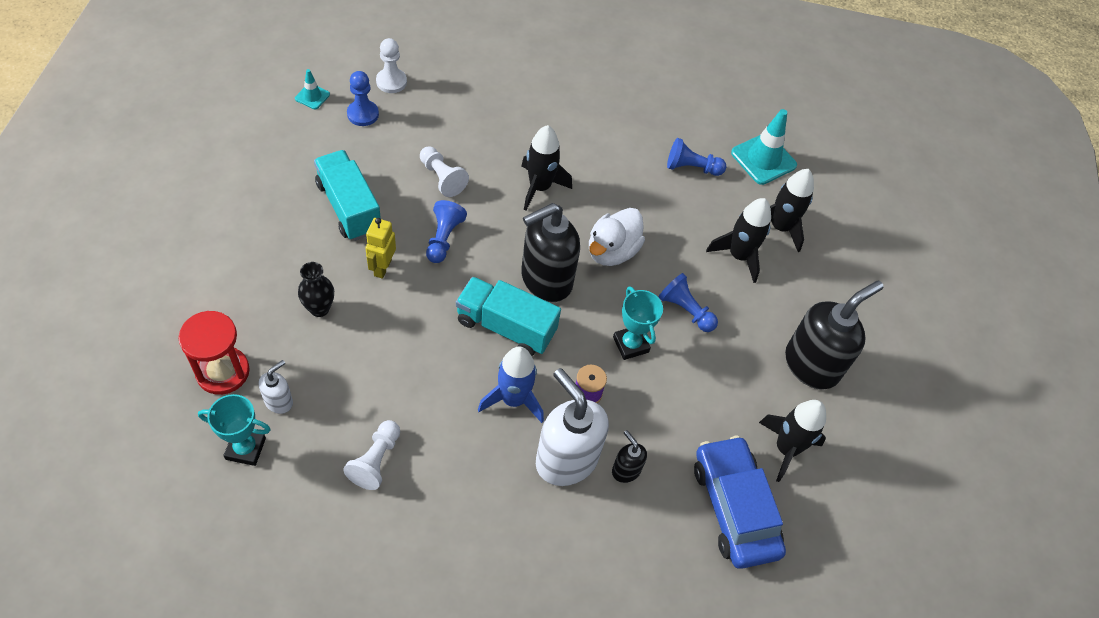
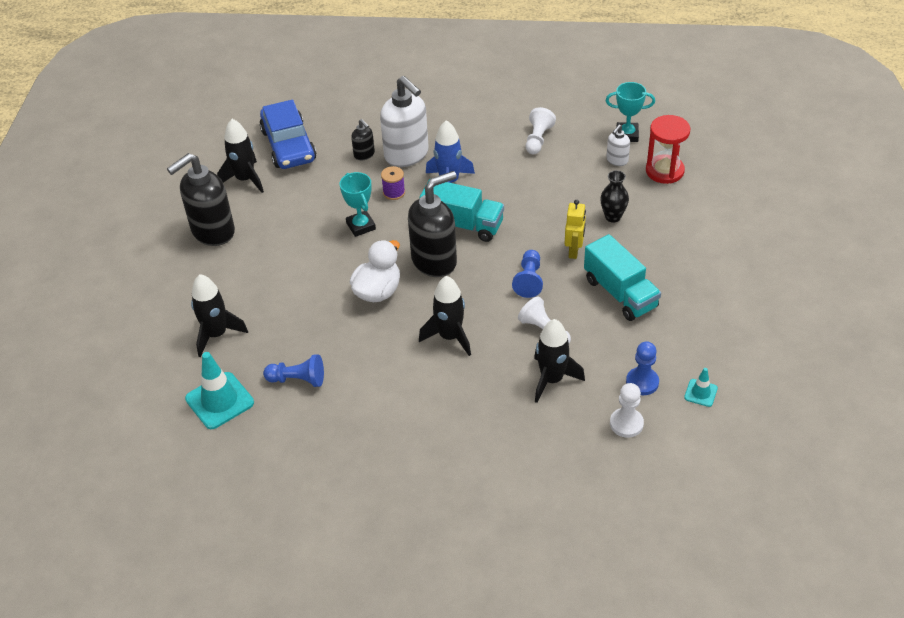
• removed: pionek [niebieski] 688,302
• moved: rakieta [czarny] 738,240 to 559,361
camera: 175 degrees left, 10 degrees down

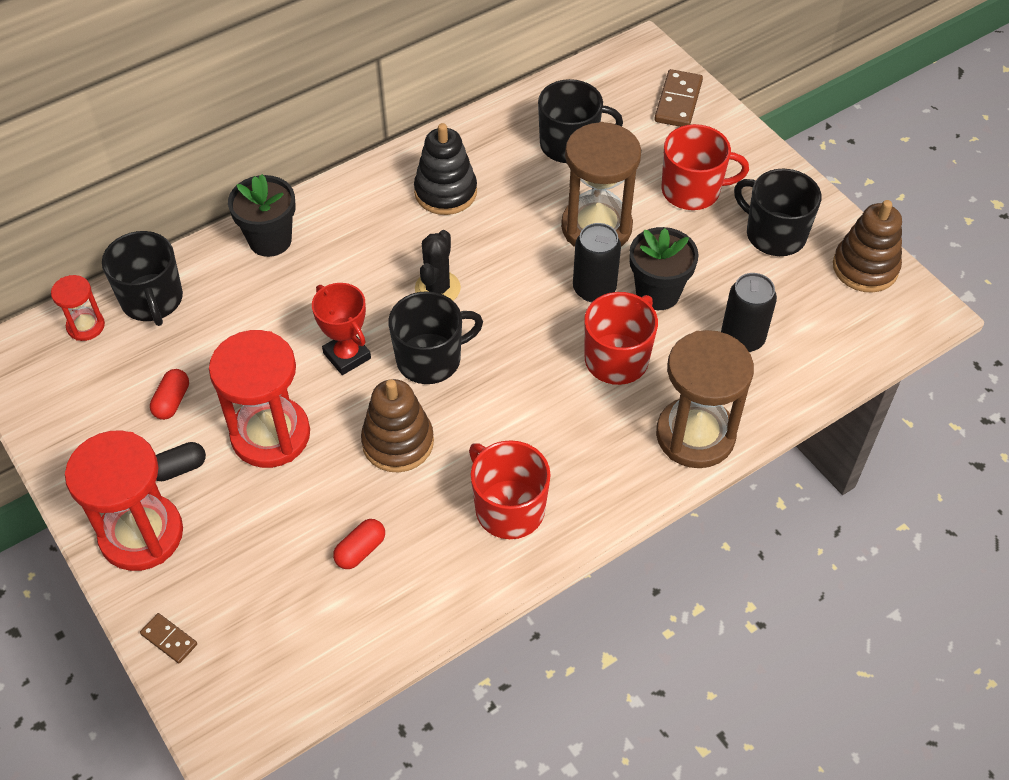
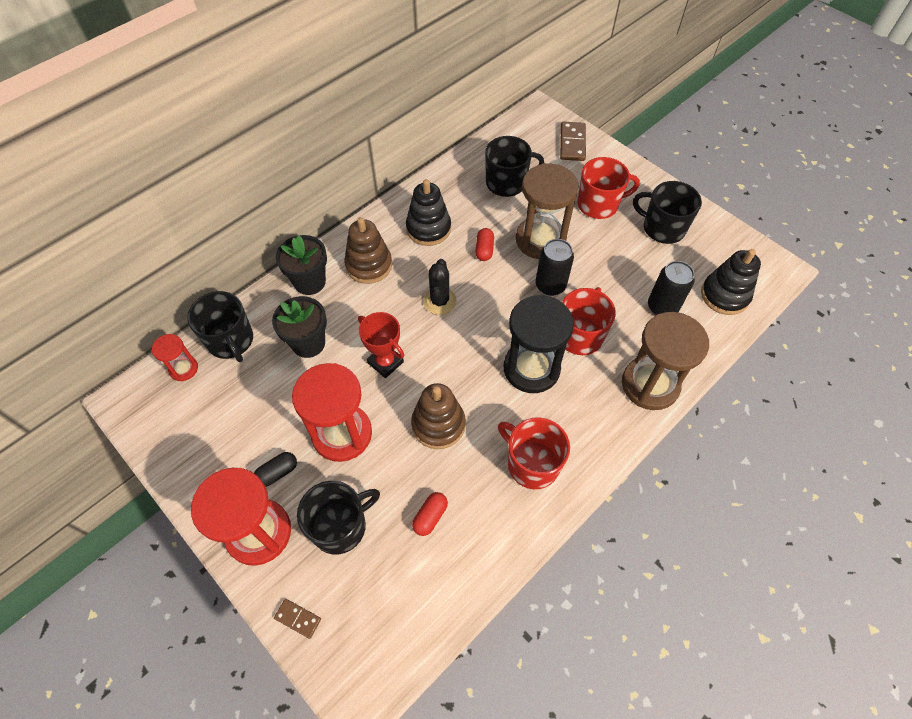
• moved: kapsułka [czerwony] 169,394 to 484,244
• moved: kubek [czarny] 435,337 to 338,518
• moved: doniczka [czarny] 664,268 to 299,327
• moved: zabawka nakładanka [brązowy] 867,246 to 368,250
• added: klepsydra [czarny] 539,344
• added: zabawka nakładanka [czarny] 731,282
camera: 10 degrees left, 5 degrees up

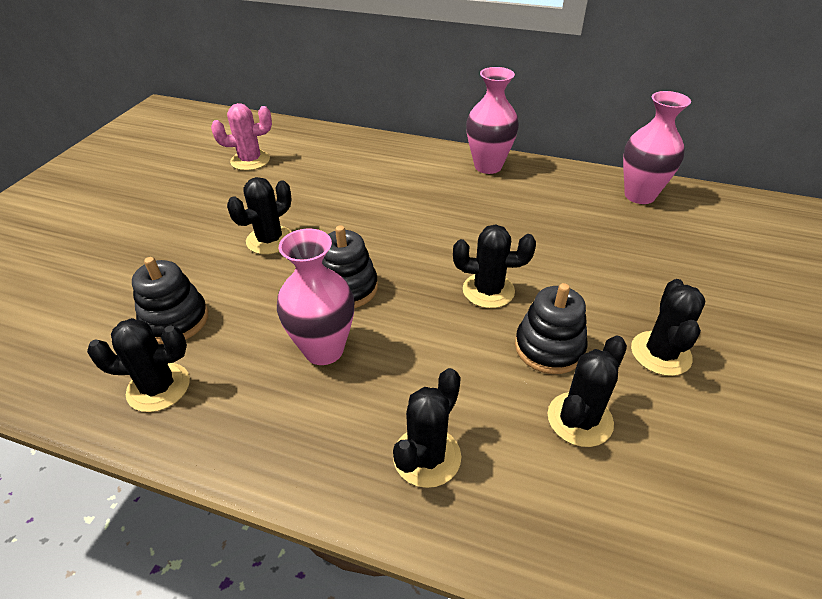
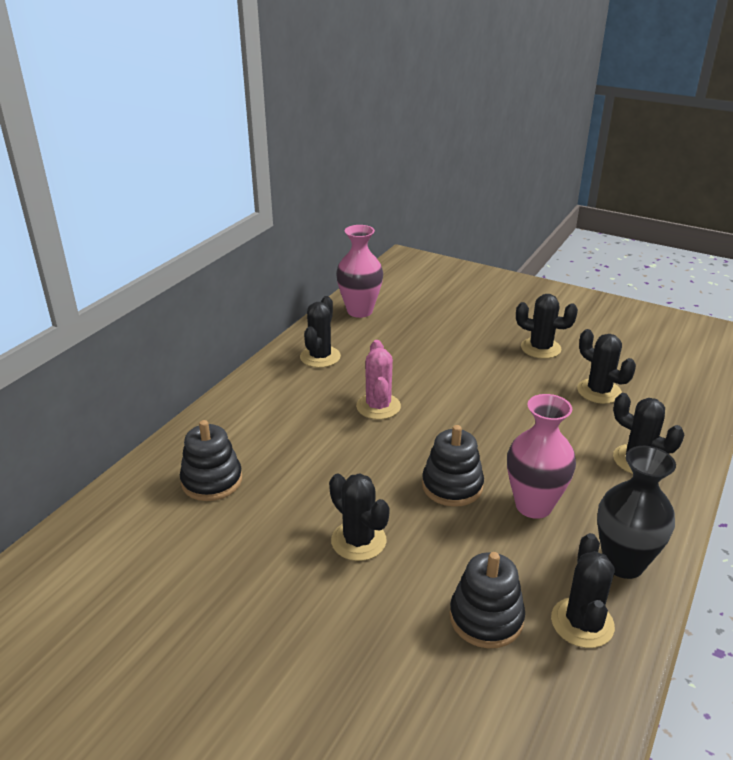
• moved: kaktus [różowy] 241,137 to 378,380
• moved: kaktus [czarny] 494,266 to 320,332
• removed: wazon [różowy] 492,120
• moved: zabawka nakładanka [czarny] 551,328 to 211,460
• added: wazon [czarny] 636,512
camera: 80 degrees left, 10 degrees down

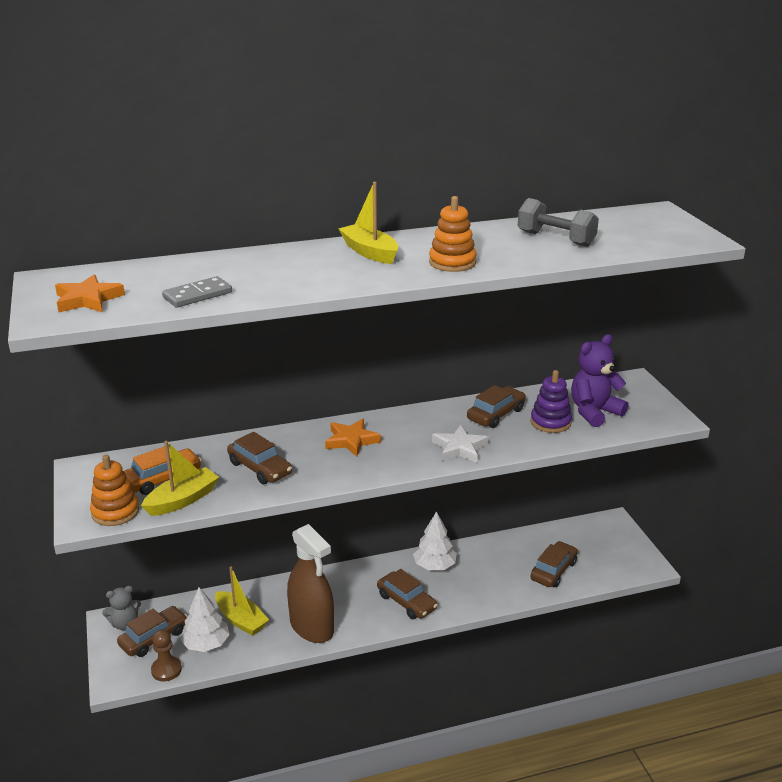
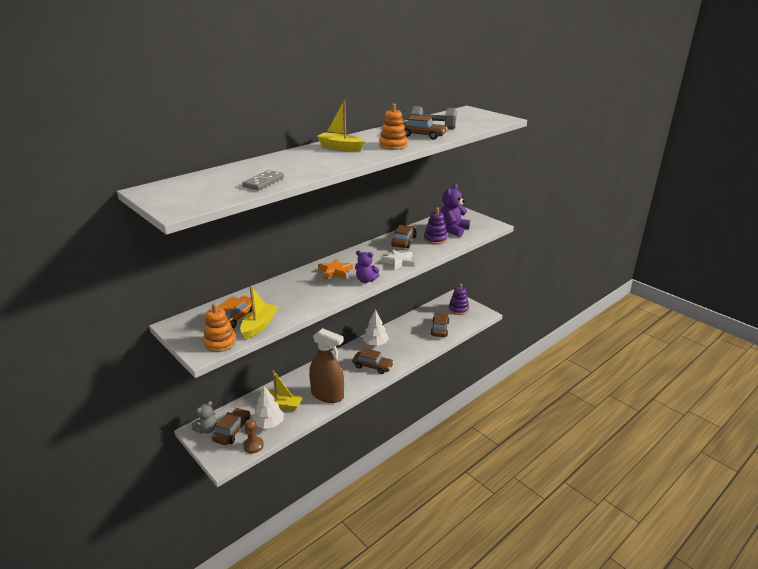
• removed: gwiazda [pomarańczowy] 90,293
• moved: samochód [brązowy] 259,458 to 425,127
• added: miś [fioletowy] 367,266
• added: zabawka nakładanka [fioletowy] 459,299
camera: 25 degrees left, 0 degrees up

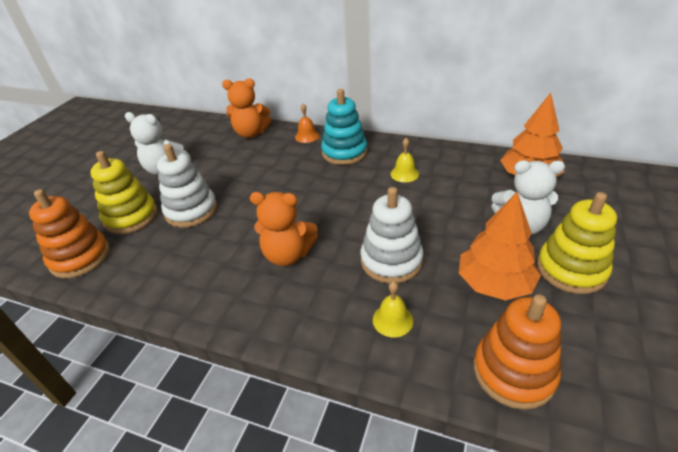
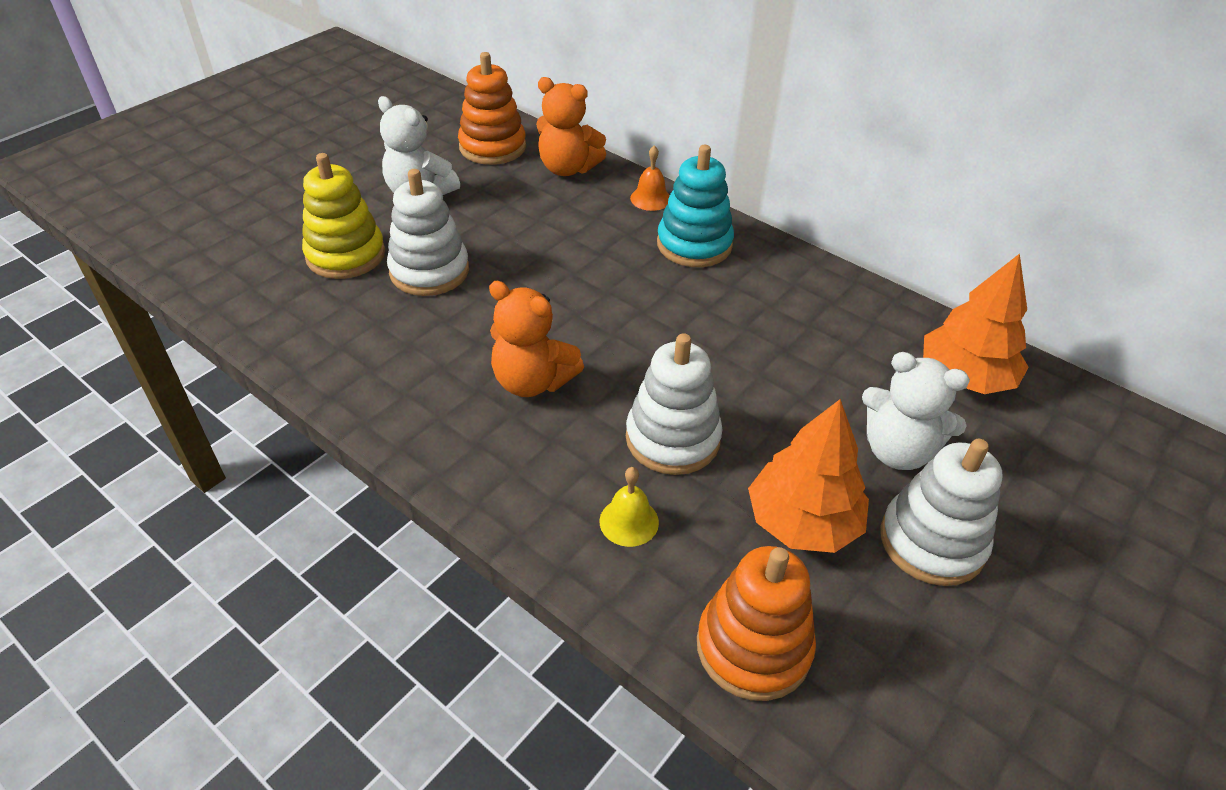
• moved: zabawka nakładanka [pomarańczowy] 69,233 to 492,108
• removed: dzwonek [żółty] 404,160
• recoloured: zabawka nakładanka [żółty] 577,243 to zabawka nakładanka [biały] 941,512
camera: 15 degrees right, 5 degrees up

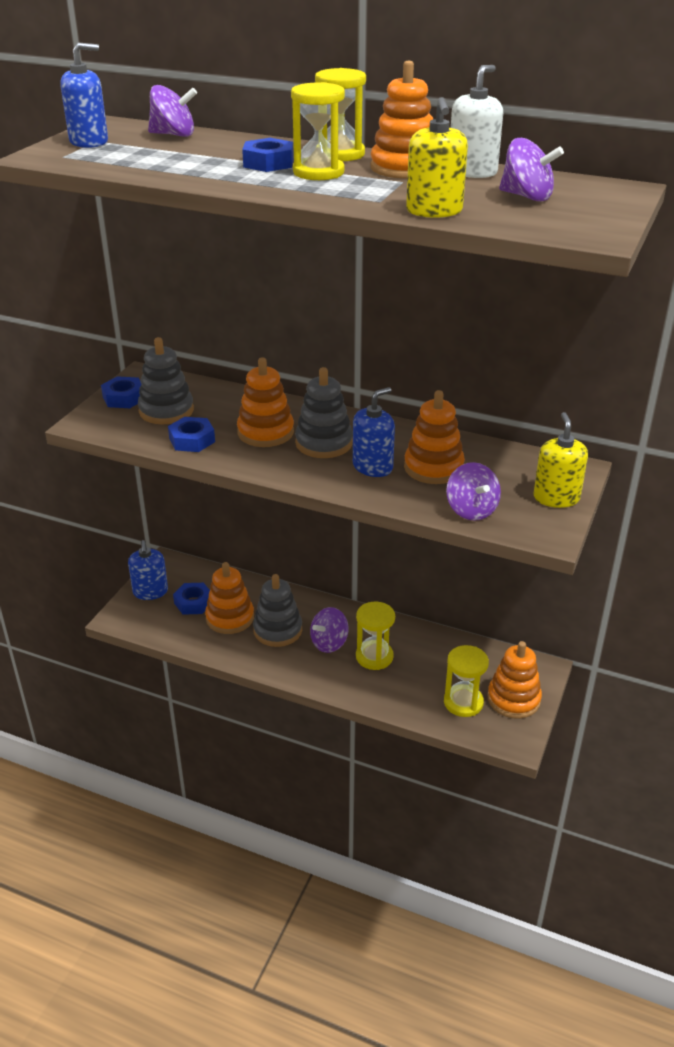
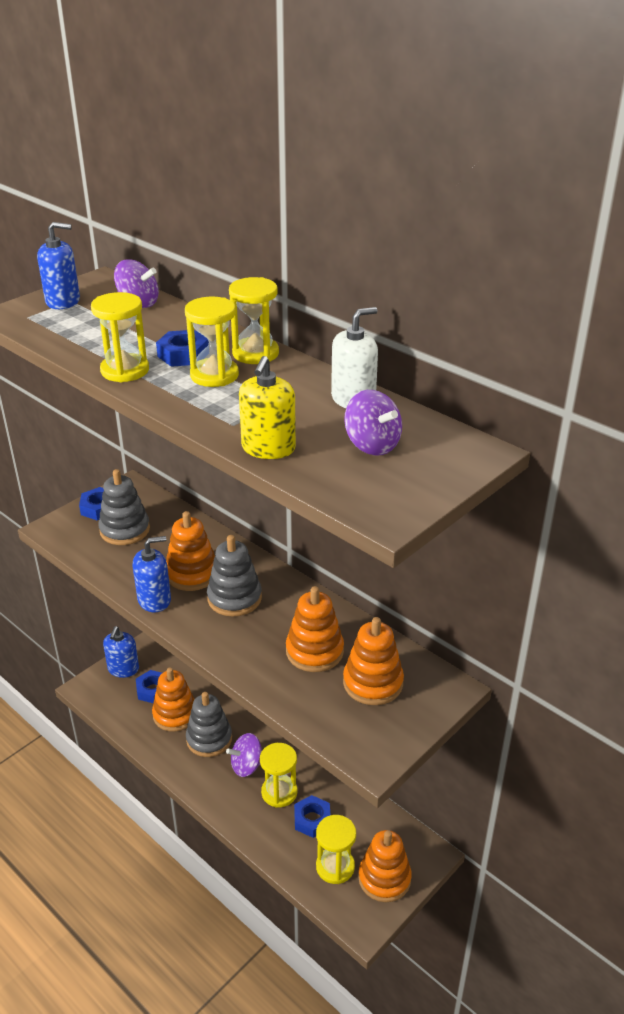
• moved: nakrętka [niebieski] 191,434 to 312,816
• moved: dozownik mydła [niebieski] 374,432 to 152,574
• moved: zabawka nakładanka [pomarańczowy] 402,120 to 373,661
• removed: bączek [fioletowy] 473,491
• removed: dozownik mydła [żółty] 561,460
• added: klepsydra [żółty] 120,337
camera: 20 degrees right, 0 degrees up

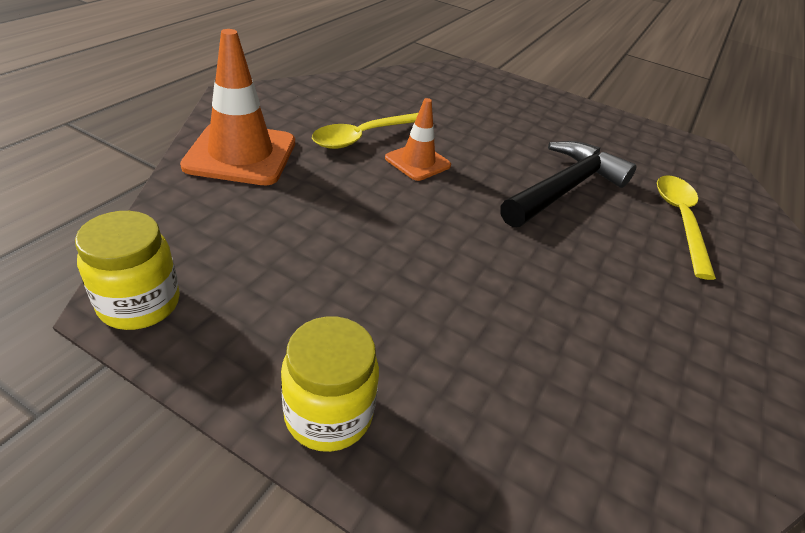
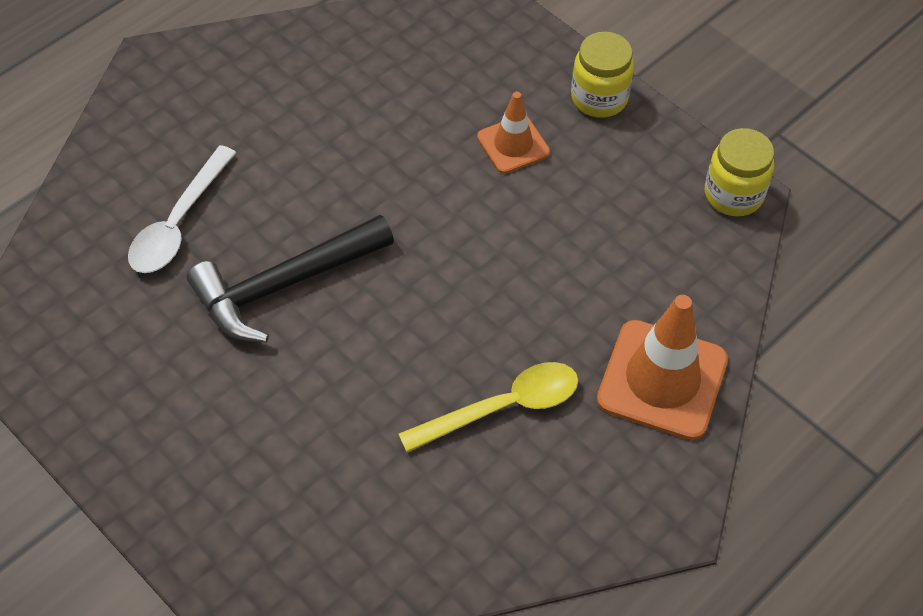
• moved: pachołek [pomarańczowy] 418,139 to 513,133
• recoloured: łyżka [żółty] 686,227 to łyżka [biały] 182,209
camera: 160 degrees left, 15 degrees up

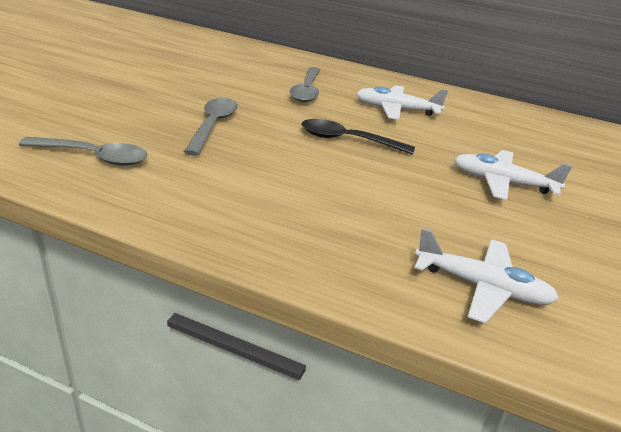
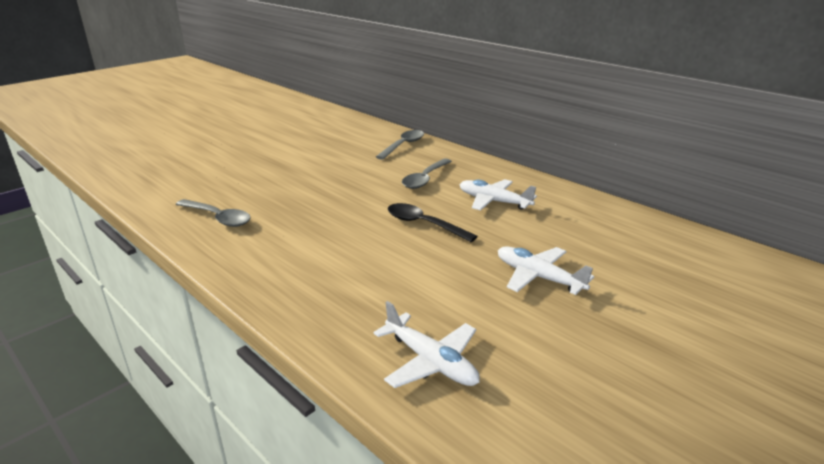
• moved: łyżka [szary] 211,127 to 400,145
camera: 25 degrees right, 5 degrees down

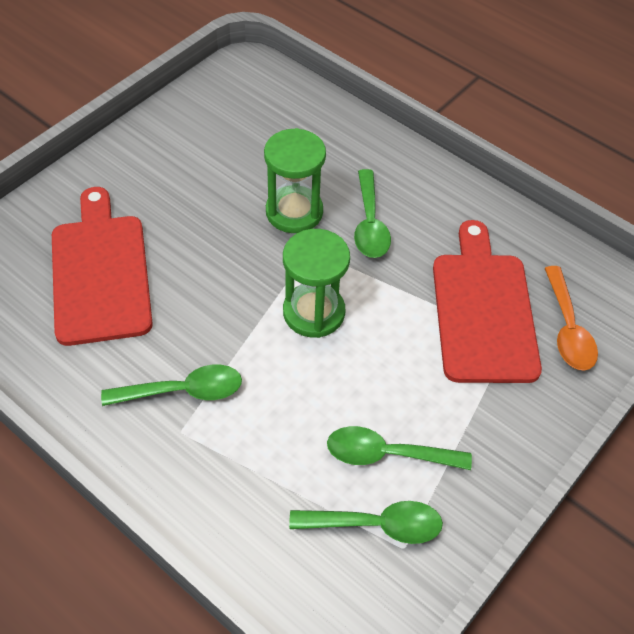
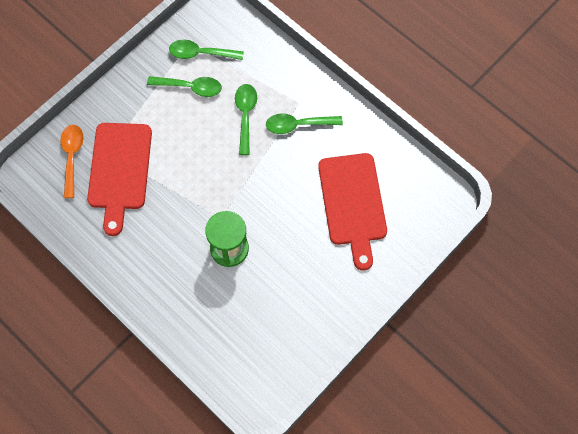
• removed: klepsydra [zielony] 316,283
• moved: łyżka [zielony] 372,213 to 246,119
camera: 175 degrees left, 15 degrees up

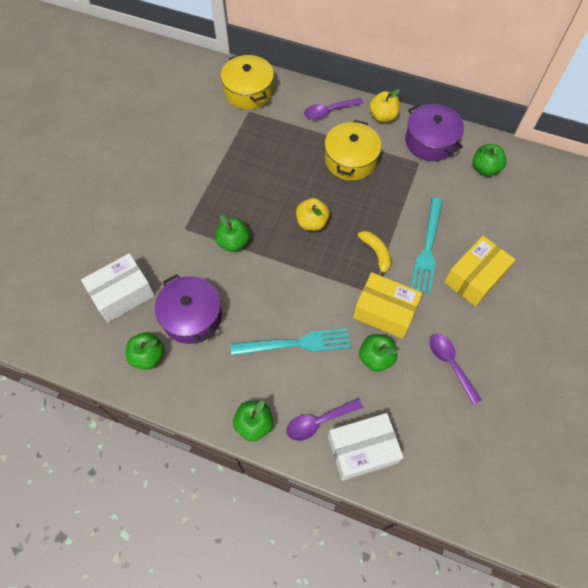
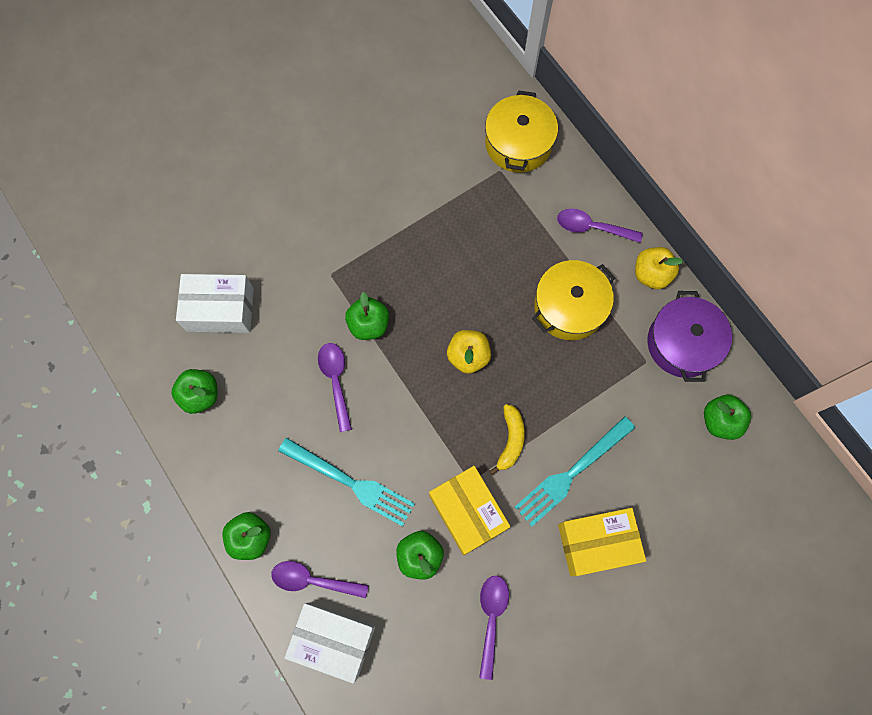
• removed: garnek [fioletowy] 188,309
• added: łyżka [fioletowy] 335,387
camera: 35 degrees right, 10 degrees up

